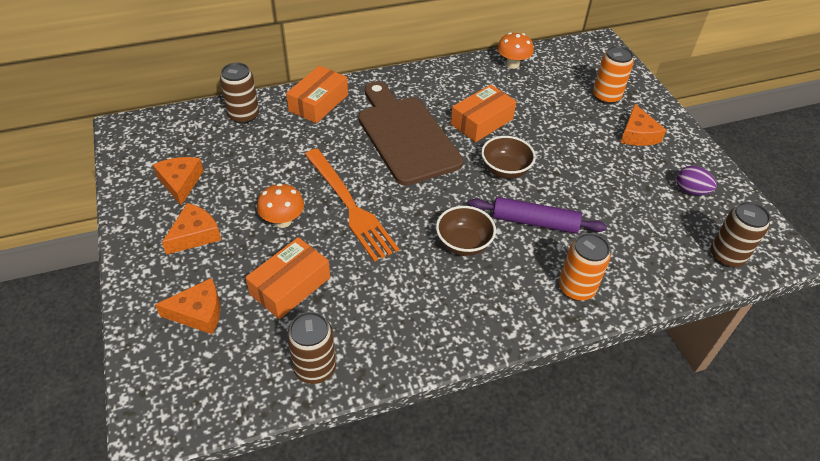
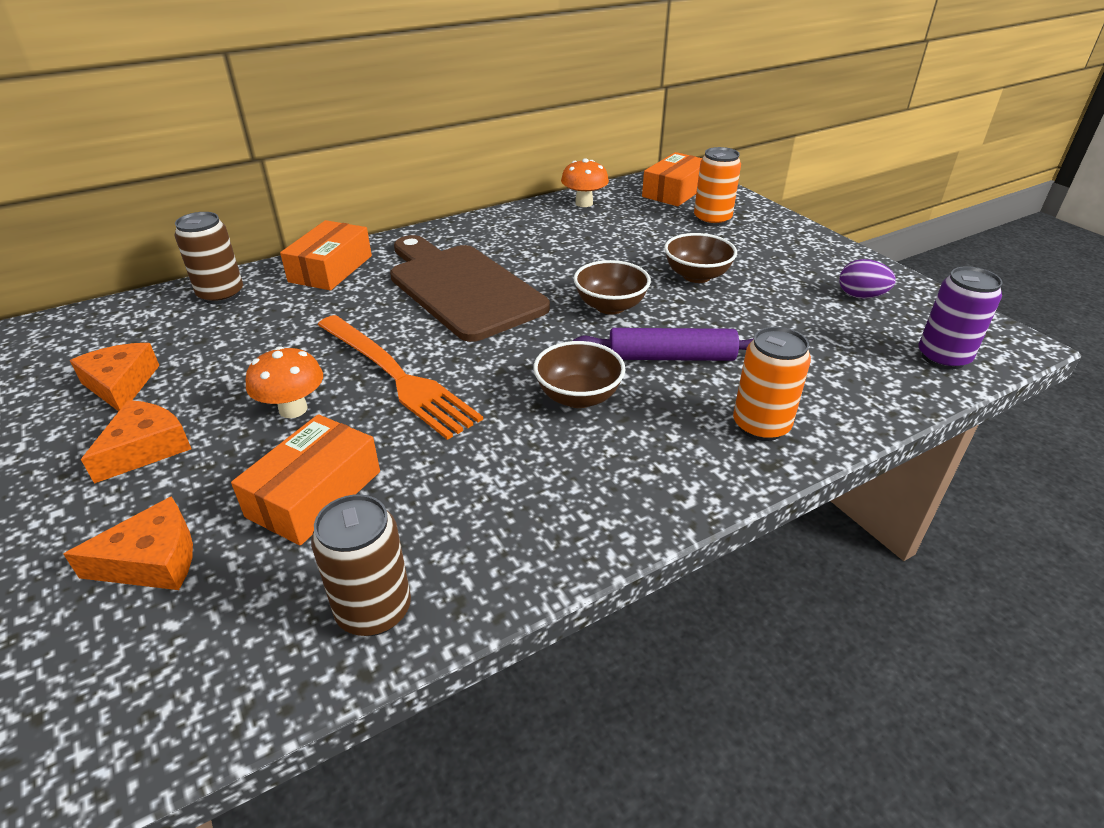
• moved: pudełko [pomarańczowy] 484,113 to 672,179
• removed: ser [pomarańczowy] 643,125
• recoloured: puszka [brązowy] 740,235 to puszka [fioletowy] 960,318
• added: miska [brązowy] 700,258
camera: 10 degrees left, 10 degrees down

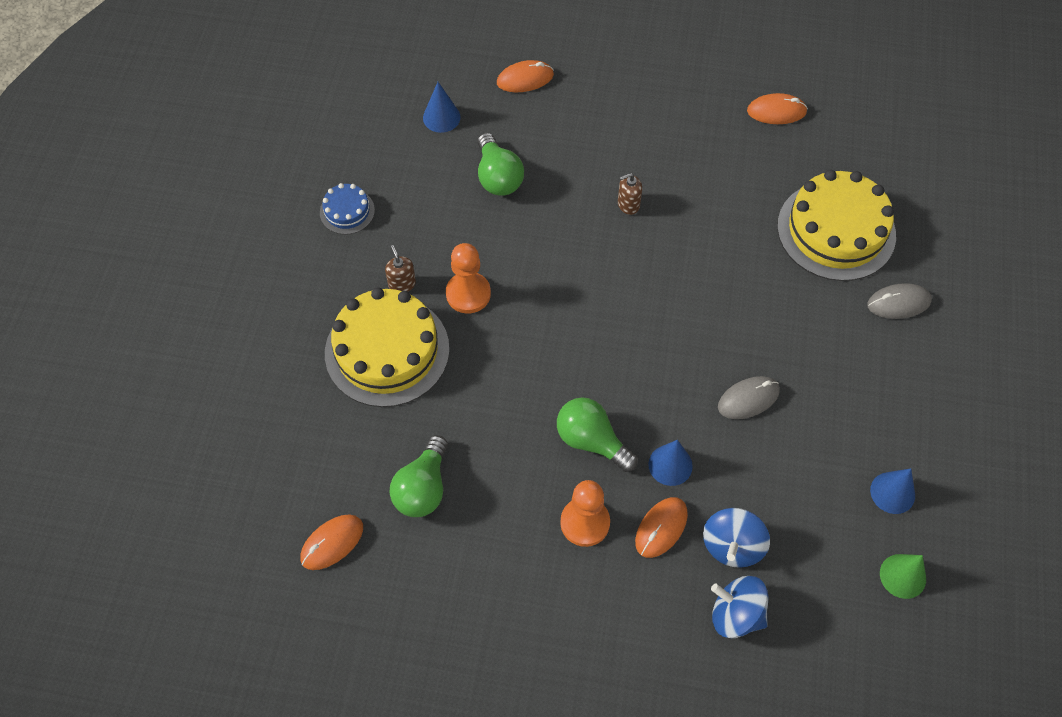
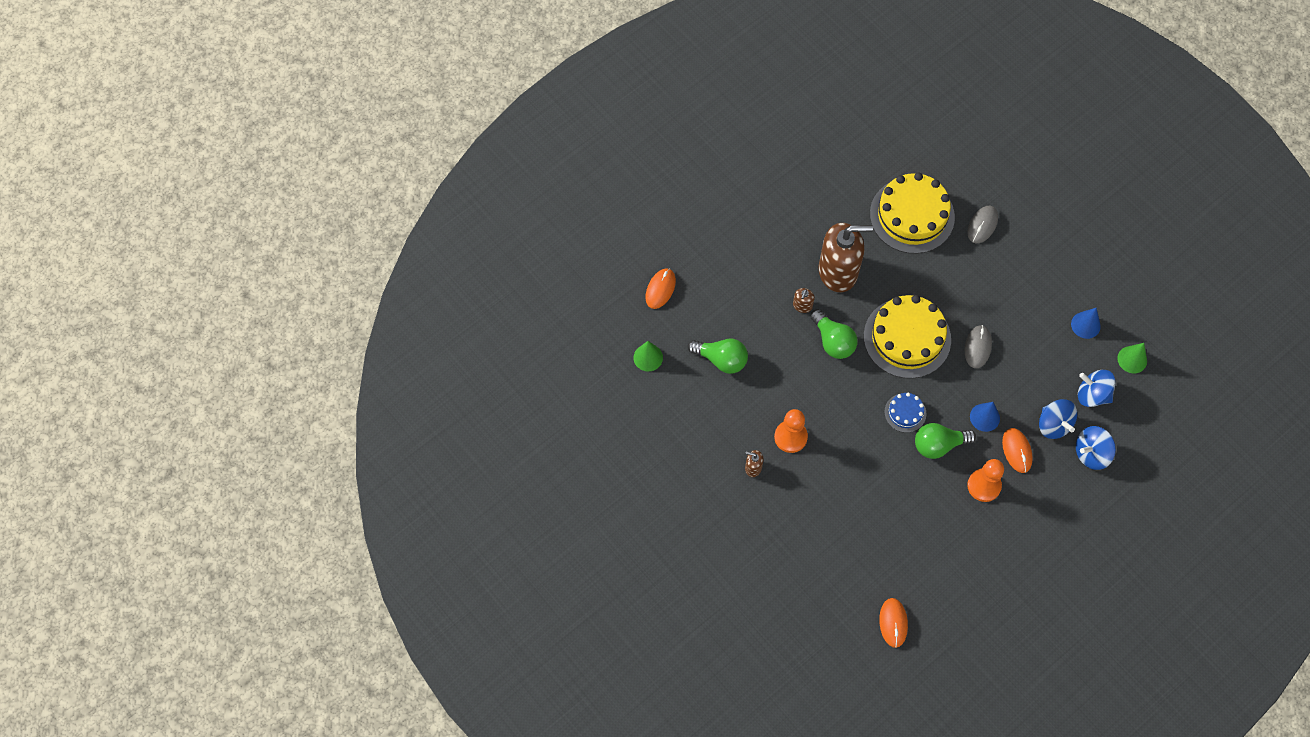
• moved: tort [niebieski] 347,209 to 905,412
• moved: tort [żółty] 387,347 to 907,337
• moved: żarówka [zielony] 419,476 to 834,334
• recoloured: stożek [niebieski] 442,107 to stożek [zielony] 648,356
• removed: myszka [pomarańczowy] 777,108
• added: dozownik mydła [brązowy] 846,257
• added: bączek [niebieski] 1097,388
camera: 50 degrees left, 5 degrees up

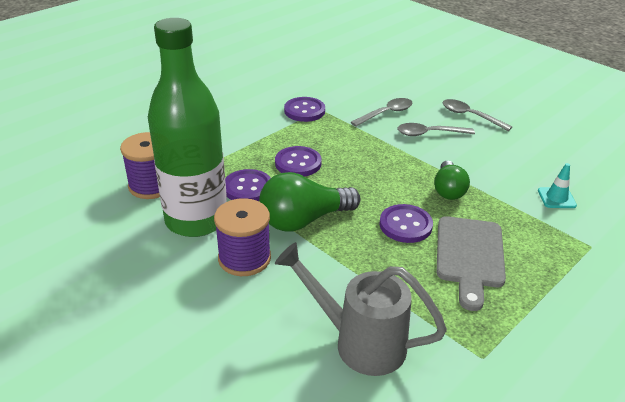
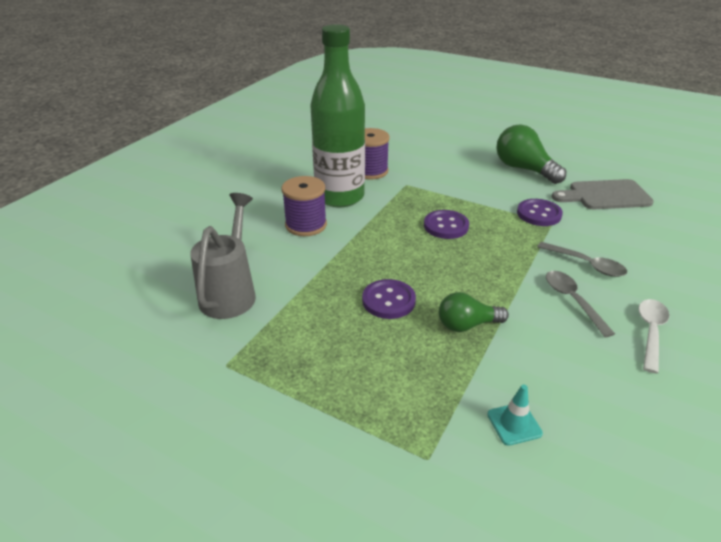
• removed: guzik [fioletowy] 248,185
• moved: żarówka [zielony] 310,202 to 531,154
• moved: deska do krojenia [szary] 471,263 to 603,194
• recoloured: łyżka [szary] 477,115 to łyżka [biały] 654,336
camera: 75 degrees right, 0 degrees up

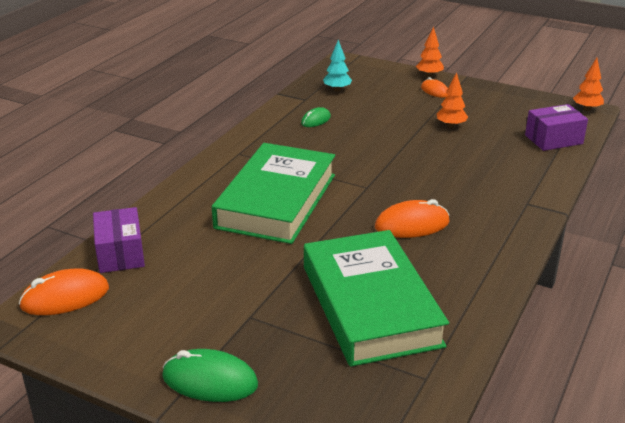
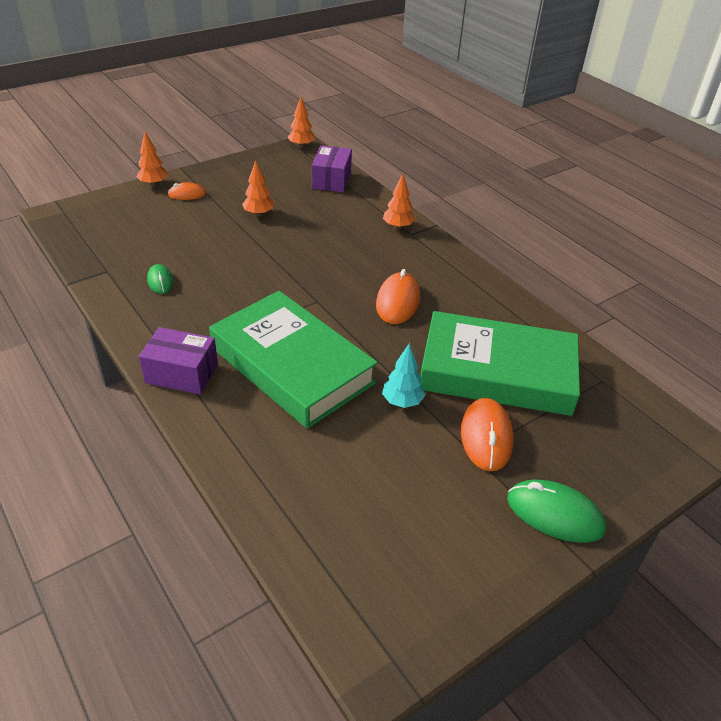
• moved: myszka [pomarańczowy] 64,292 to 487,434
• moved: pudełko [fioletowy] 119,240 to 178,360
• turned: myszka [zielony] 210,375 = 556,511 75 degrees clockwise
• moved: drzewko [turkusowy] 337,66 to 403,375
• added: drzewko [pomarańczowy] 399,201
camera: 65 degrees left, 10 degrees up

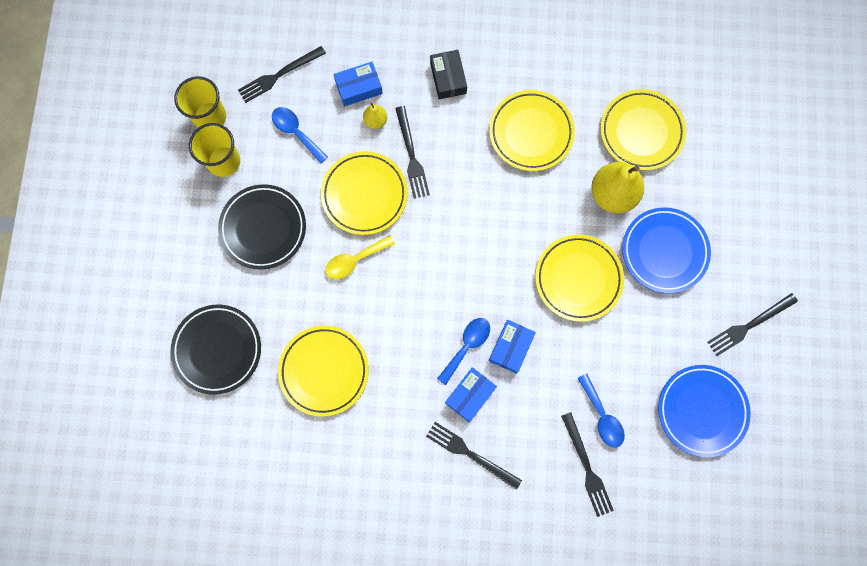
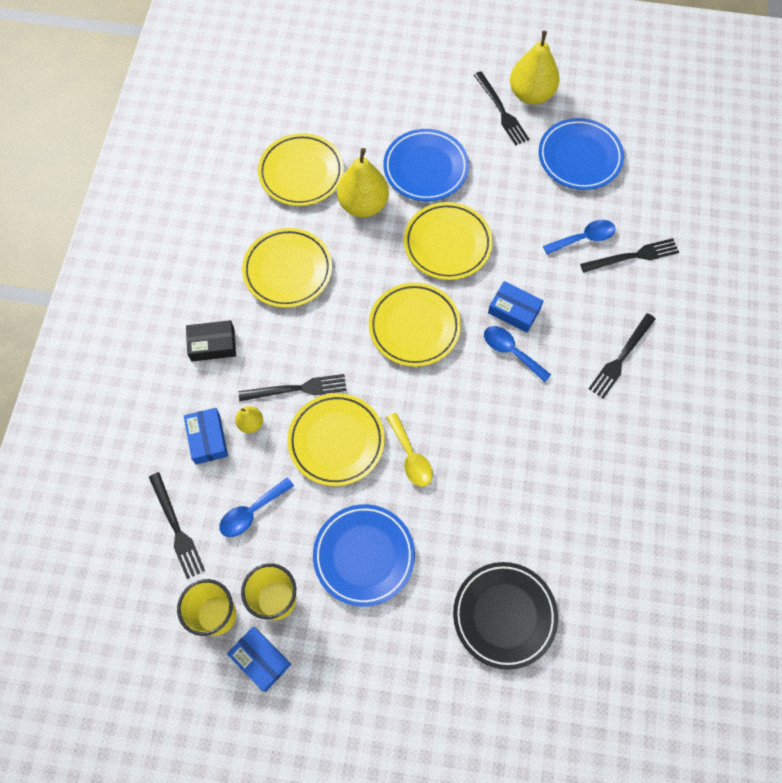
• recoloured: talerz [czarny] 262,227 to talerz [niebieski] 364,555
• moved: talerz [żółty] 323,371 to 415,324
• moved: pudełko [niebieski] 471,394 to 259,659
• added: gruszka [żółty] 535,67
camera: 85 degrees left, 10 degrees down

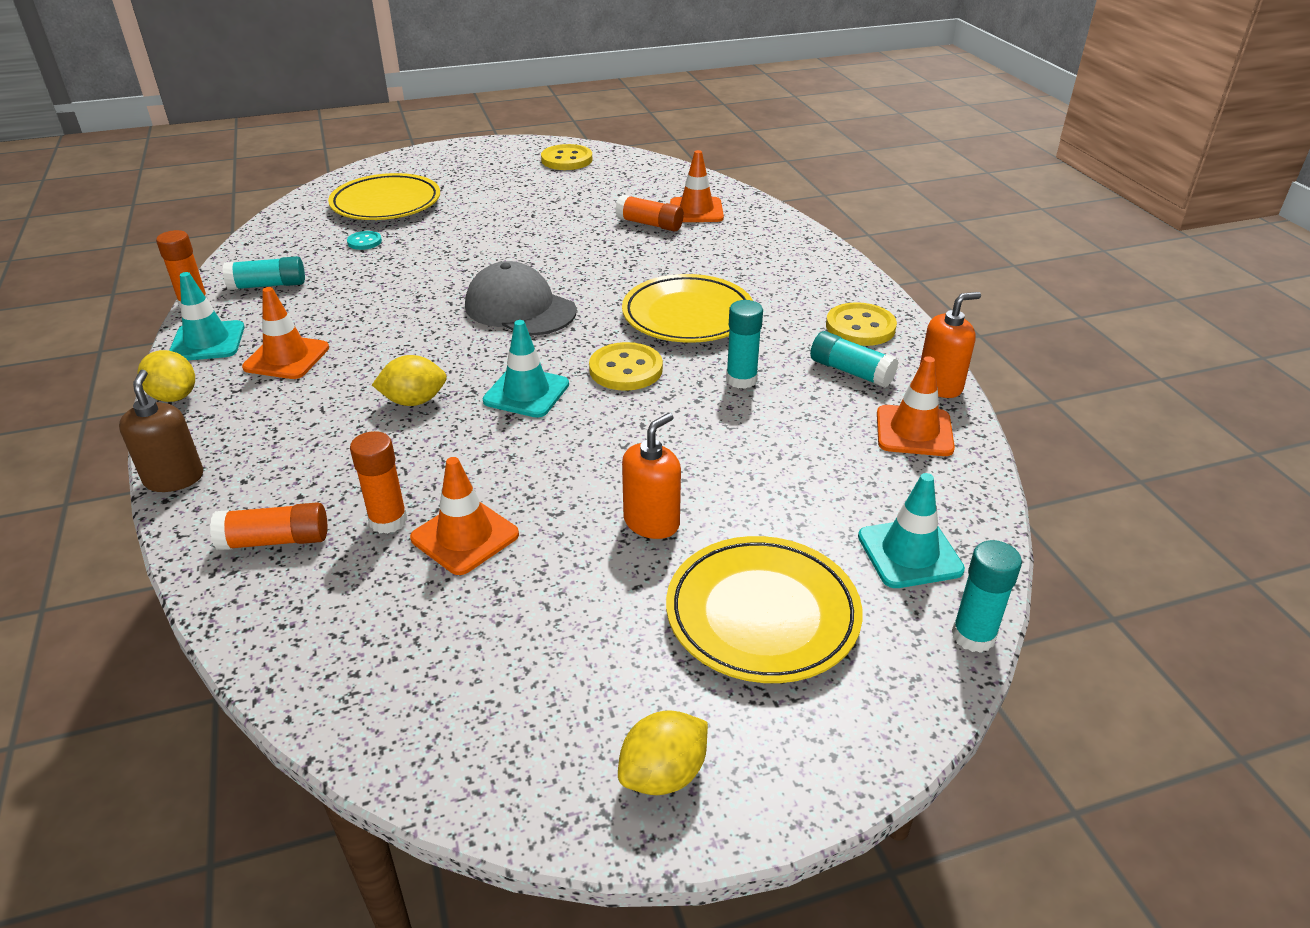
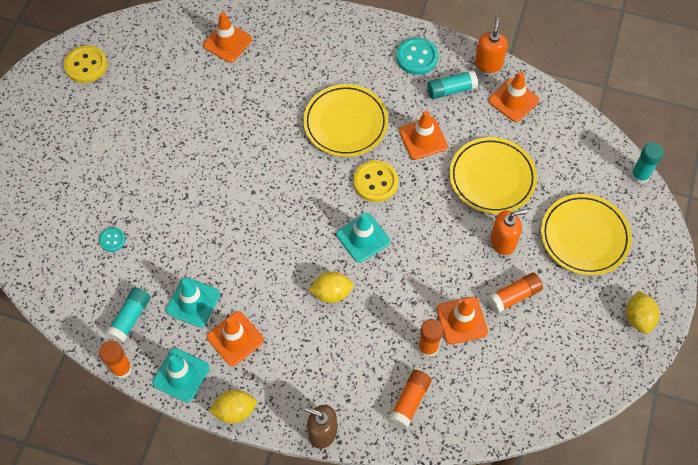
• moved: talerz [żółty] 384,196 to 493,175
• turned: cytryna [żółty] 409,380 = 331,287 60 degrees clockwise
• removed: czapka [szary] 521,298
• moved: klej w sztyfcie [pomarańczowy] 649,213 to 515,292
• turned: dozownik mydła [pomarańczowy] 651,476 = 509,232 90 degrees clockwise
• replaced: klej w sztyfcie [turkusowy] 744,344 to pachołek [pomarańczowy] 423,135
• recoloured: guzik [żółty] 861,324 to guzik [turkusowy] 417,56
• moved: pachołek [turkusowy] 911,530 to 193,302
camera: 55 degrees left, 25 degrees up

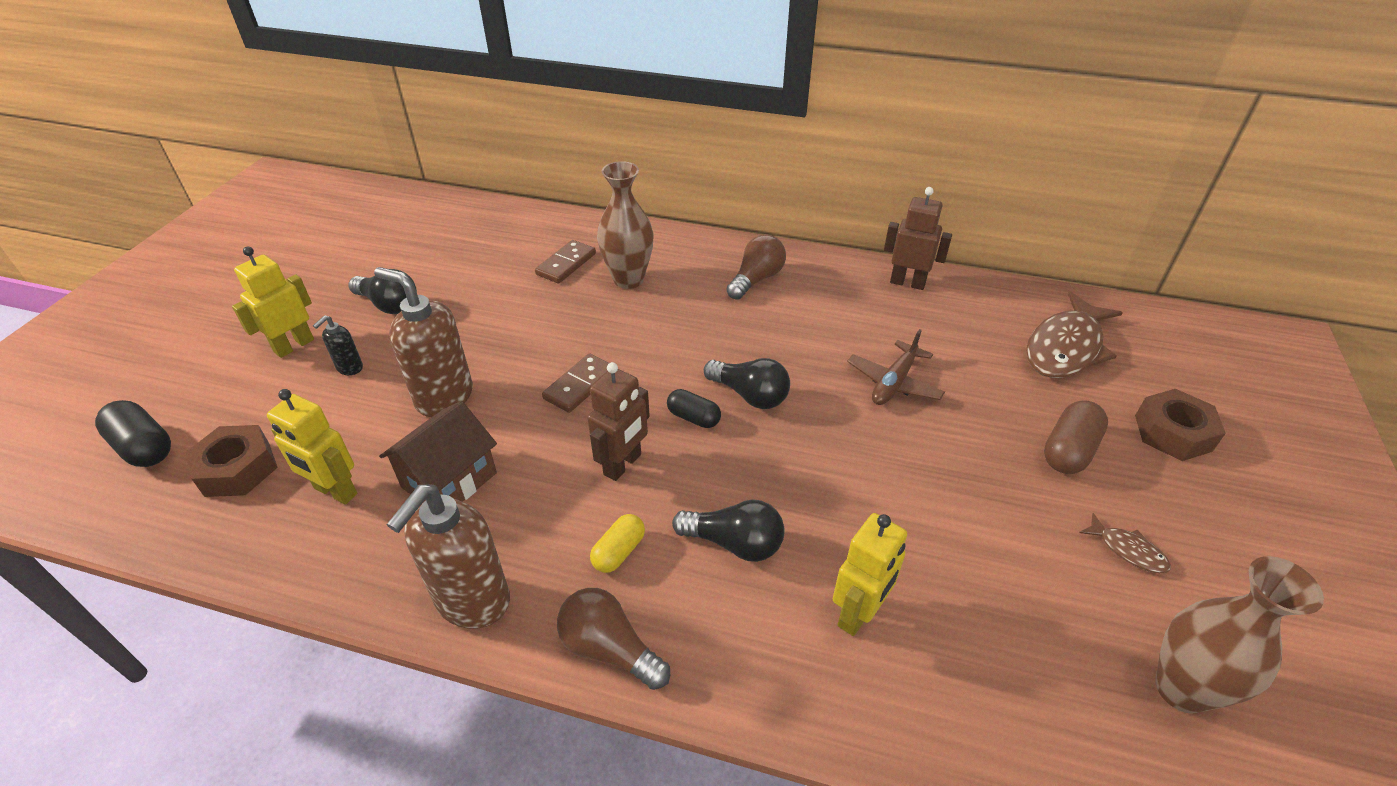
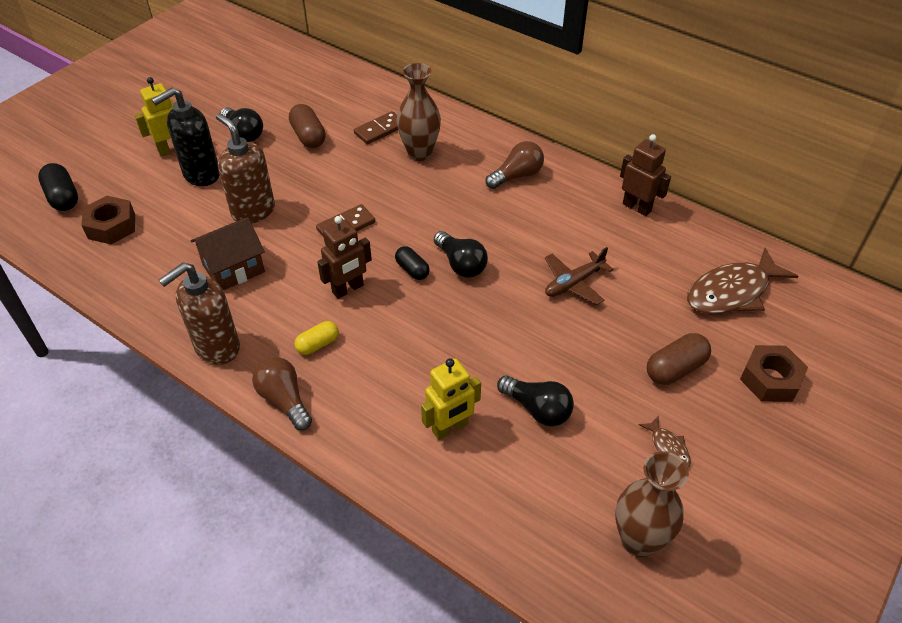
• removed: robot [żółty] 312,446
• resized: dozownik mydła [czarny] 338,345 = 185,137 x2.10
• moved: żarówka [czarny] 728,530 to 535,400
• added: kapsułka [brązowy] 307,126
camera: 20 degrees right, 5 degrees up

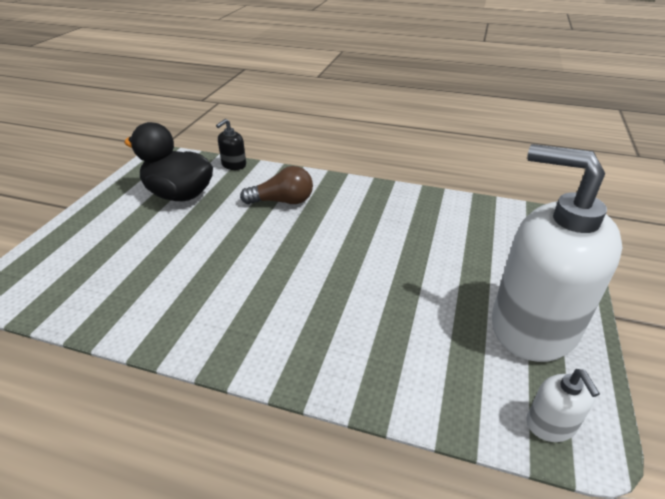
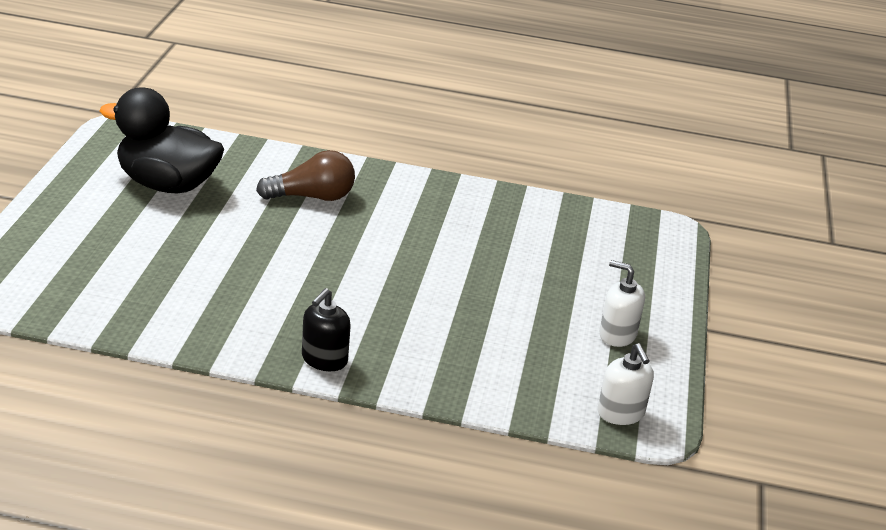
• moved: dozownik mydła [czarny] 231,144 to 326,329
• resized: dozownik mydła [biały] 557,253 = 622,303 x0.40
camera: 10 degrees left, 5 degrees down

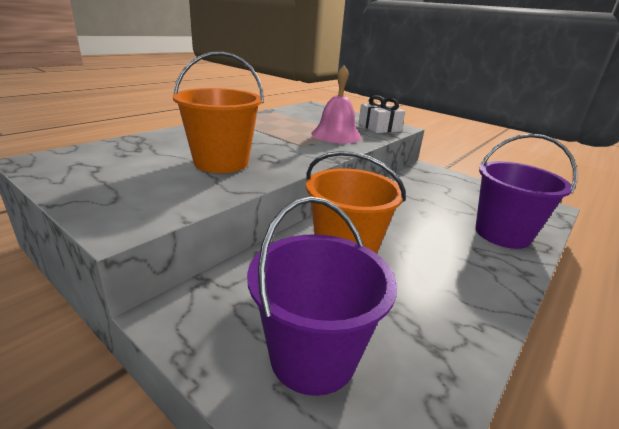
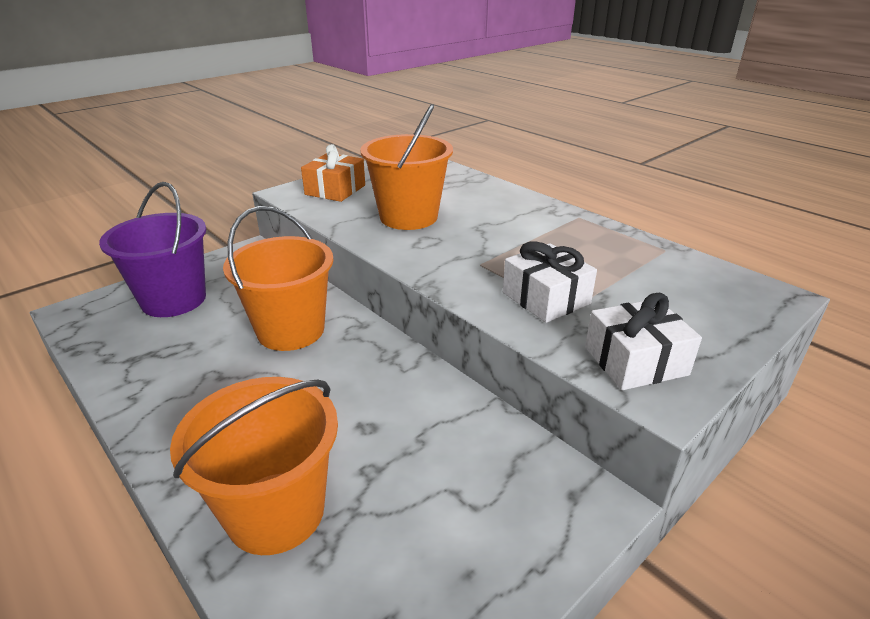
• replaced: dzwonek [różowy] 336,104 to prezent [biały] 550,282
• recoloured: wiadro [fioletowy] 526,191 to wiadro [pomarańczowy] 254,466
• added: prezent [pomarańczowy] 333,173
camera: 100 degrees right, 5 degrees up

